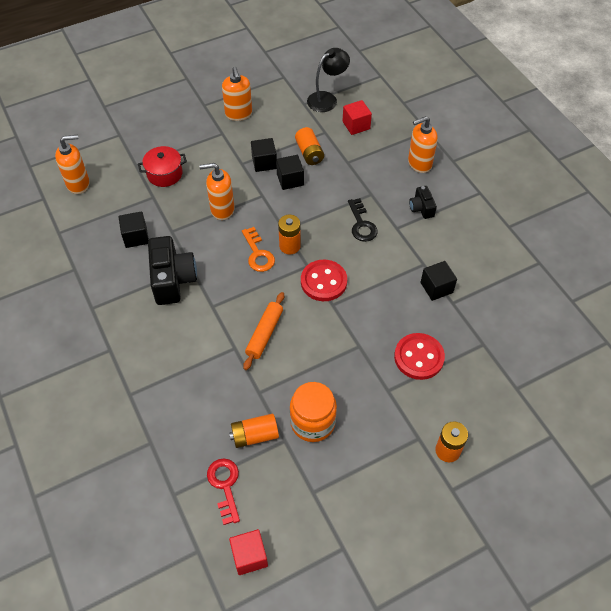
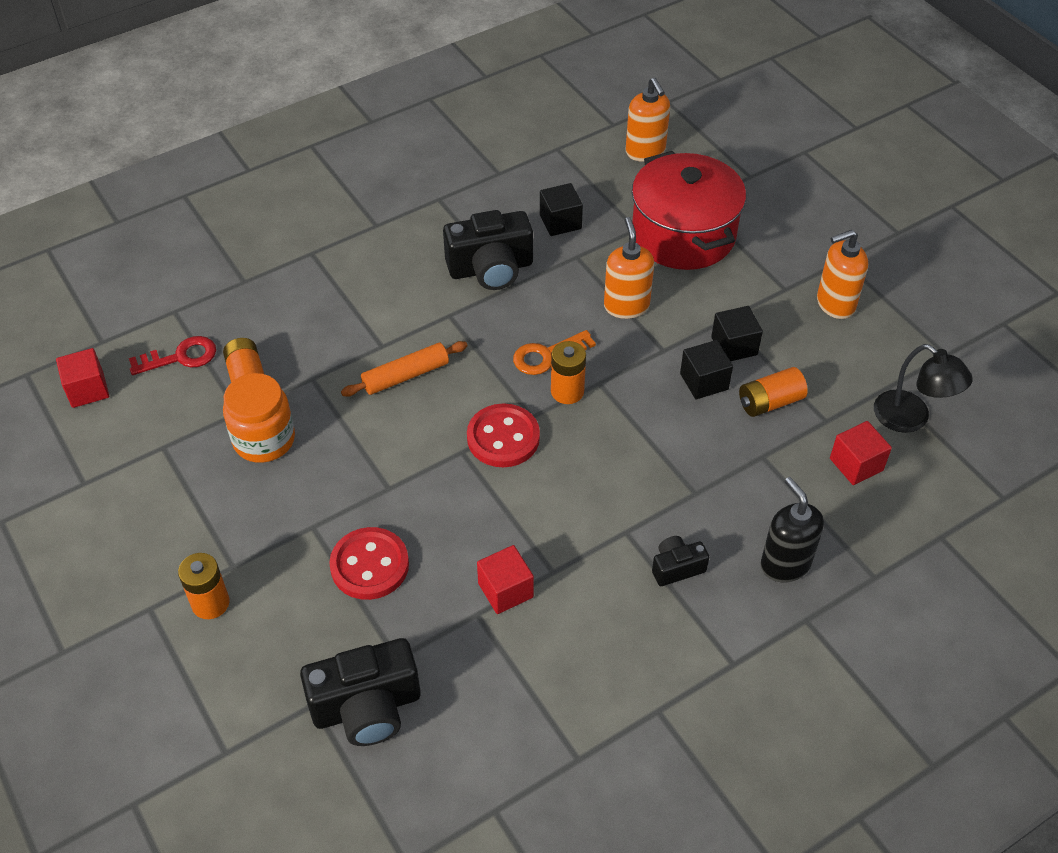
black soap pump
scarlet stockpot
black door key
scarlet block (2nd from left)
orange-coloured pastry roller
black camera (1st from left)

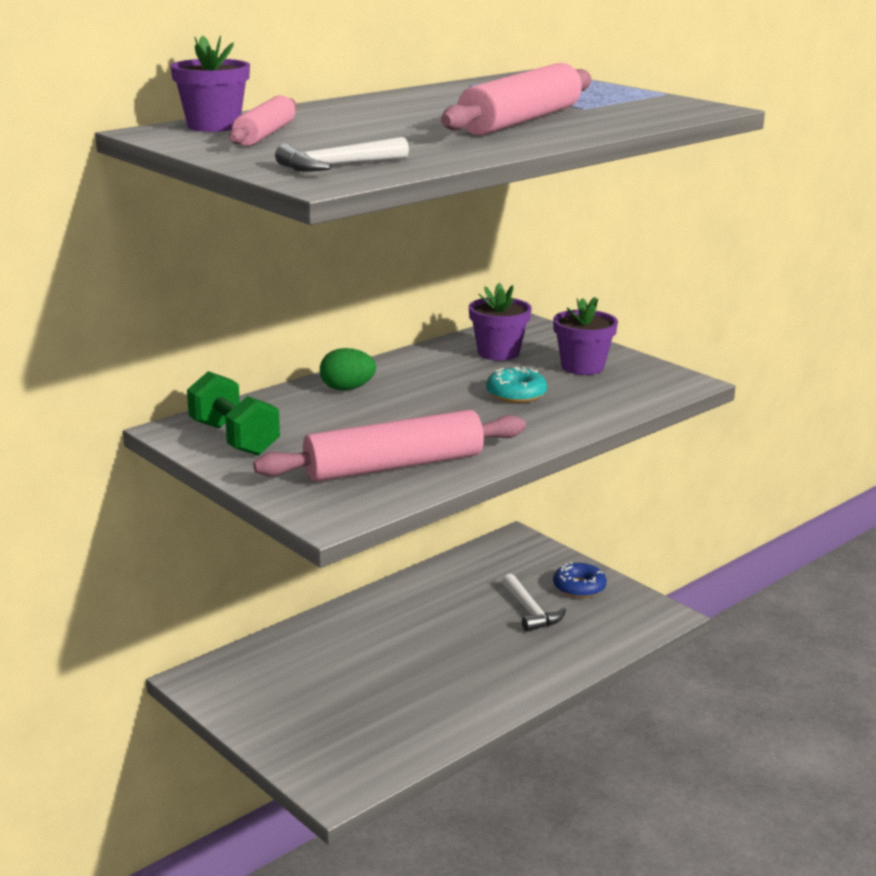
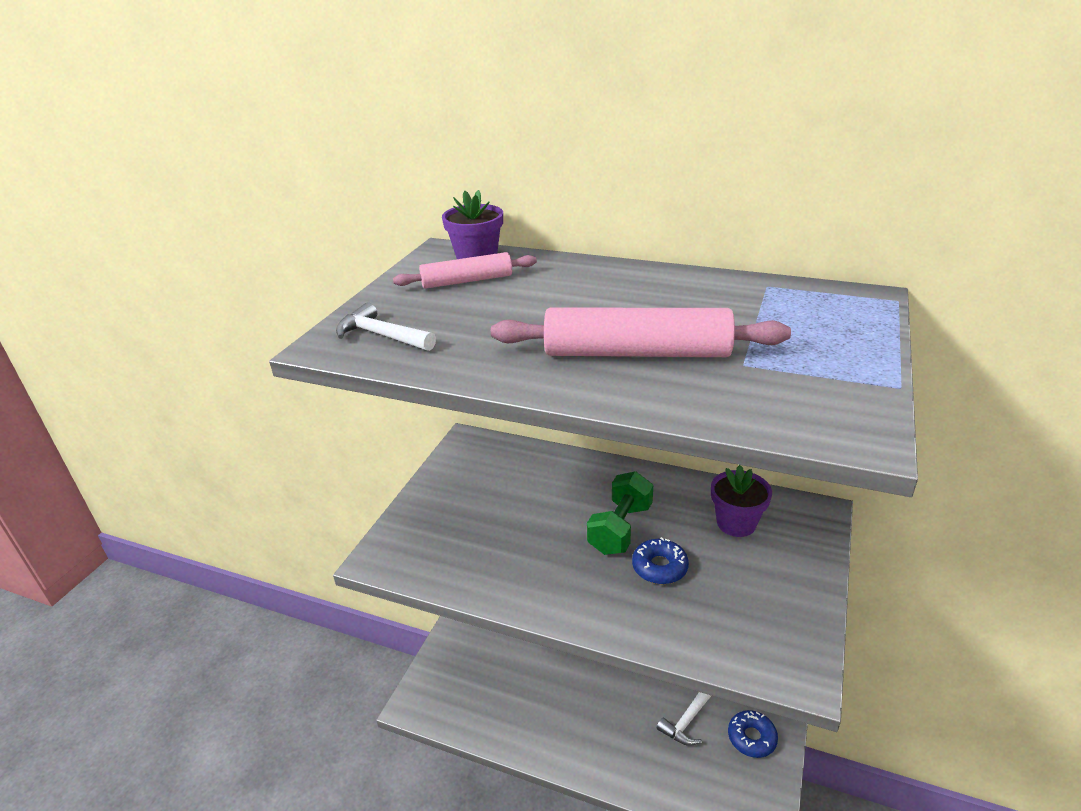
violet potted plant (3rd from left in the first image)
leaf-green toy egg
cobalt glazed donut (1st from left)
leaf-green free weight
pink pastry roller (2nd from left in the first image)

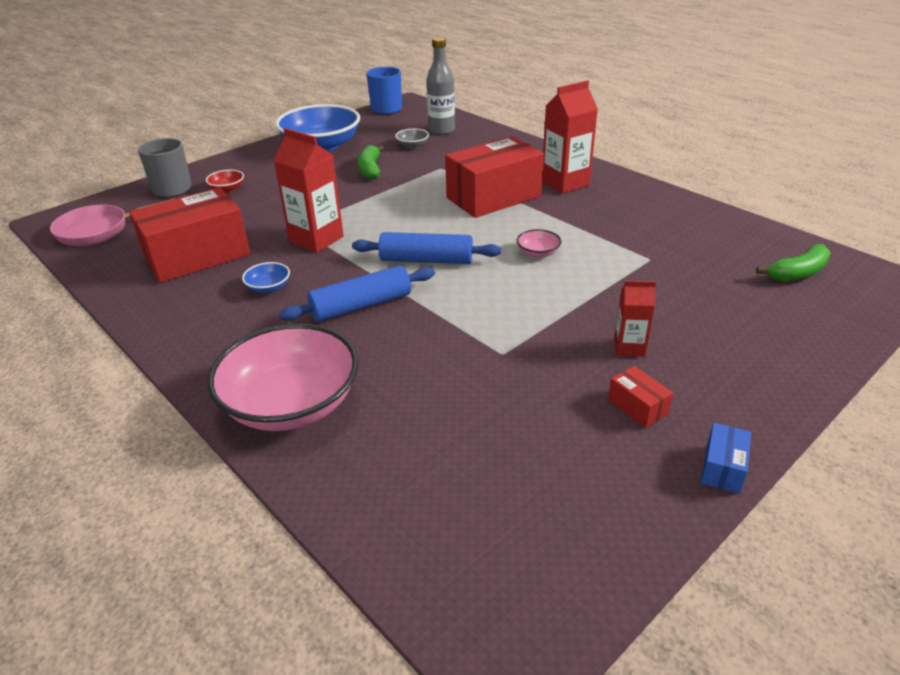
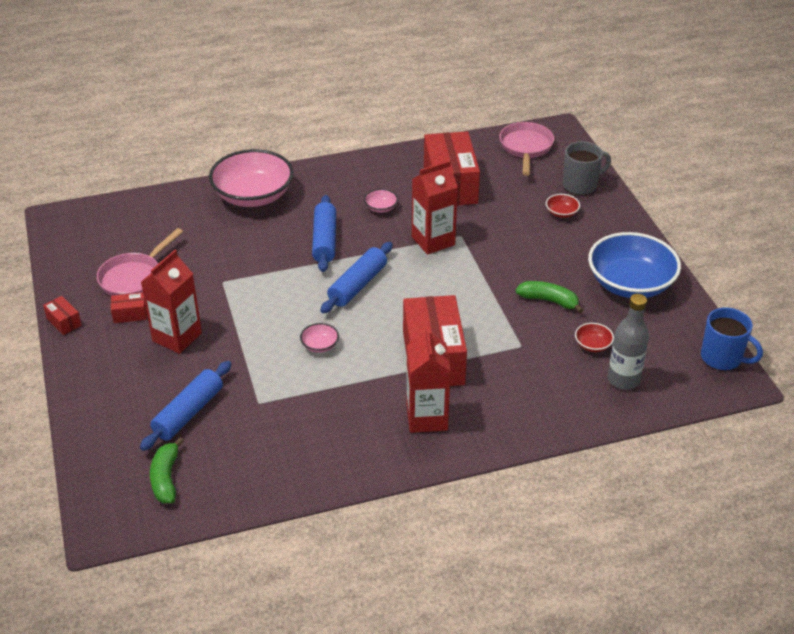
scarlet bowl (2nd from left)
pink bowl (3rd from left)
scarlet carton (1st from left)
scarlet package (1st from left)
pink skillet (1st from left)
cobalt pastry roller (1st from left)

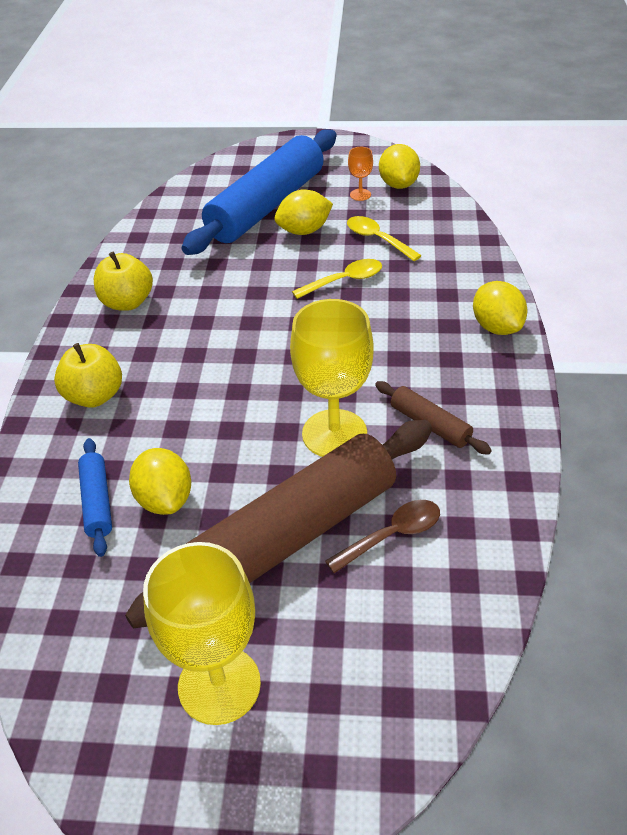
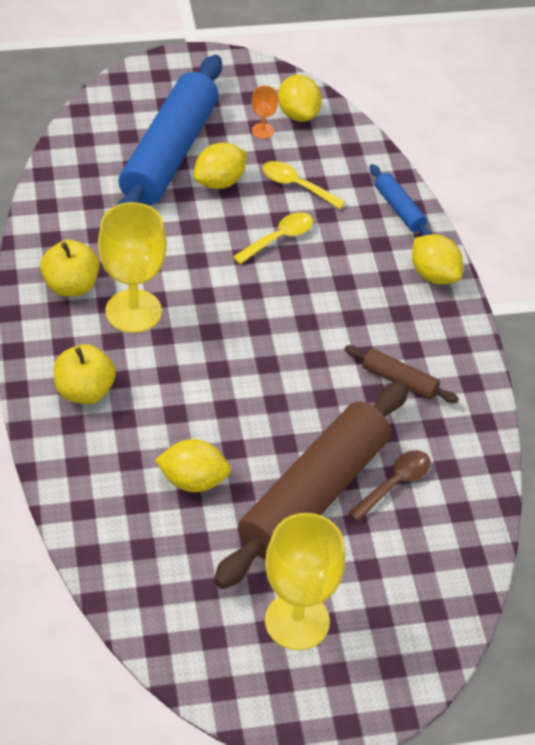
bright yellow wine glass (1st from left)
cobalt pastry roller (2nd from left)
bright yellow lemon (1st from left)

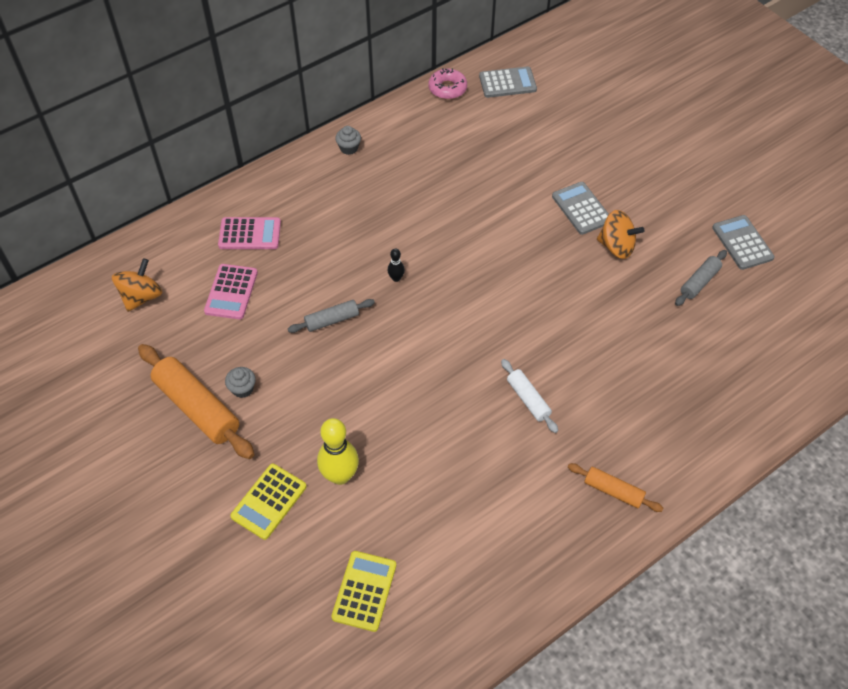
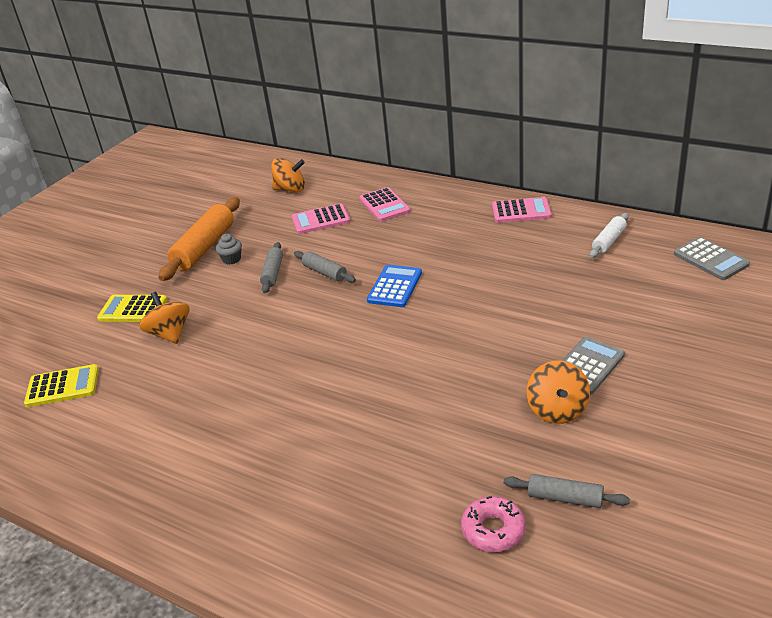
pink glazed donut
pink adding machine (3rd from left)
gray adding machine (3rd from left in the first image)
cobalt adding machine
snow-white pastry roller
orange-coloured toy top (1st from left)
orange-coloured pastry roller (2nd from left in the first image)
gray pastry roller (1st from left)

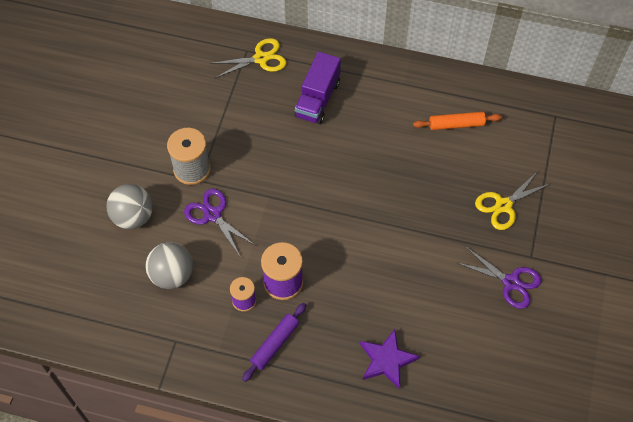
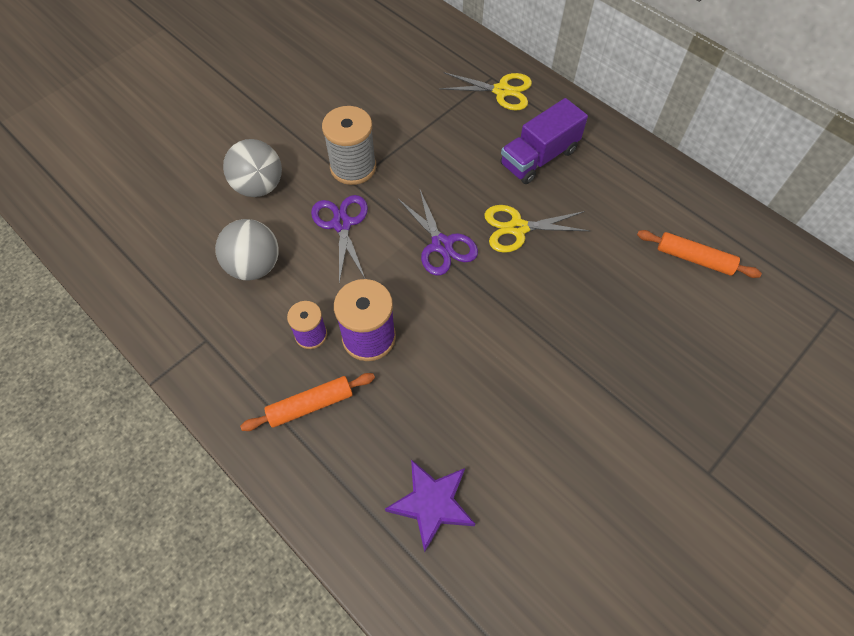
bright yellow scissors (2nd from left)
violet scissors (2nd from left)
orange-coloured pastry roller (1st from left)

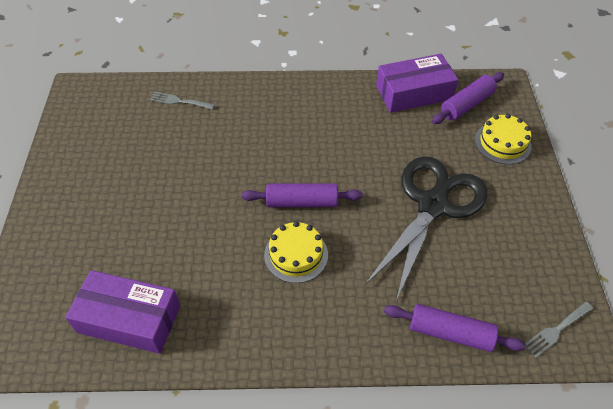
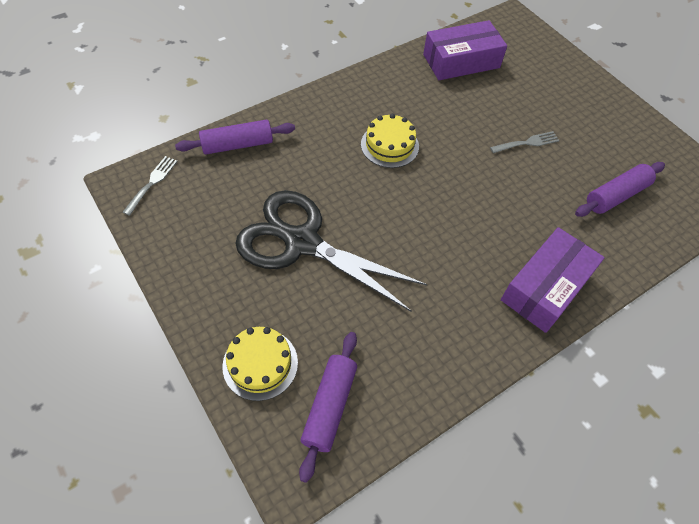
violet package (2nd from left)
gray fork (2nd from left)
black scissors
violet pastry roller (3rd from left)

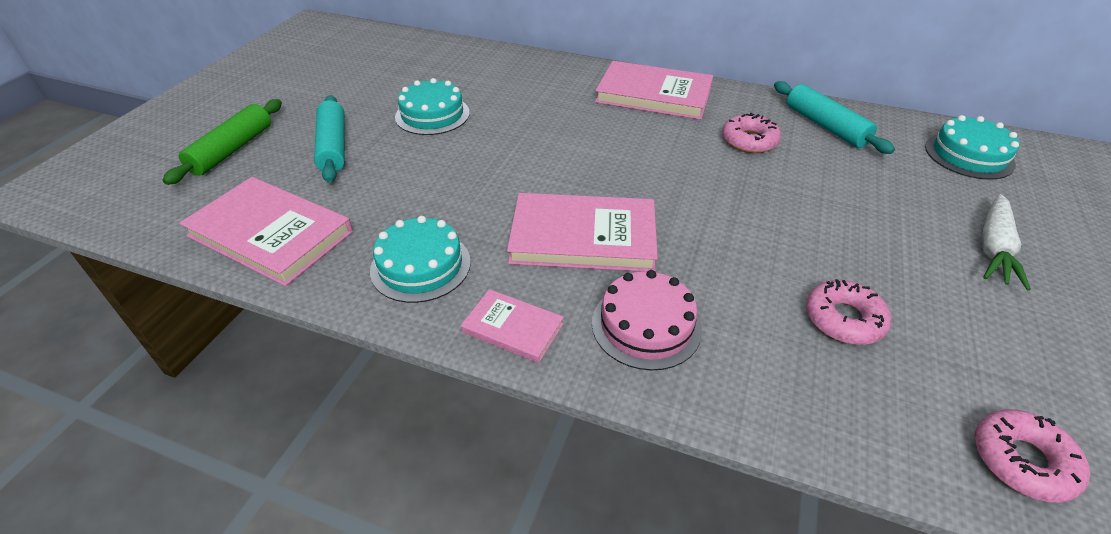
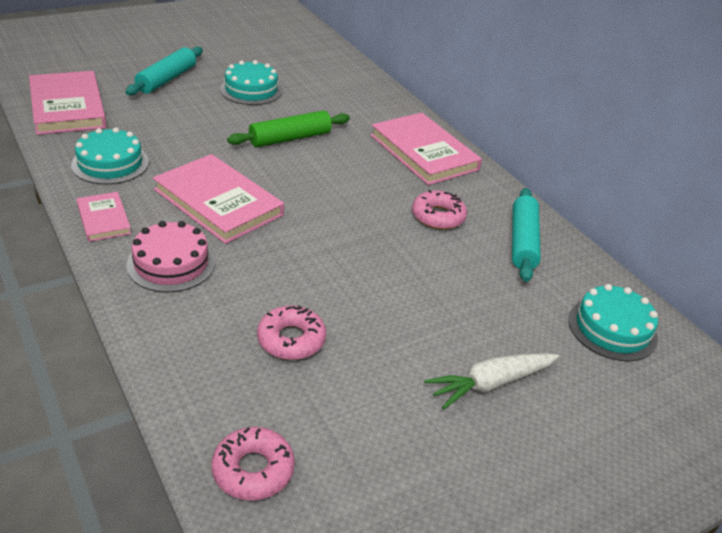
leaf-green pastry roller

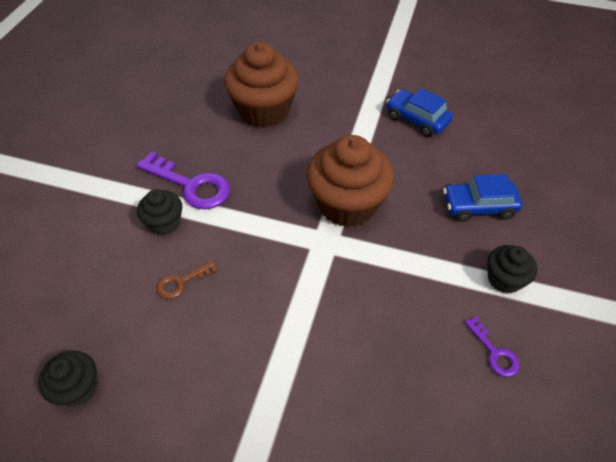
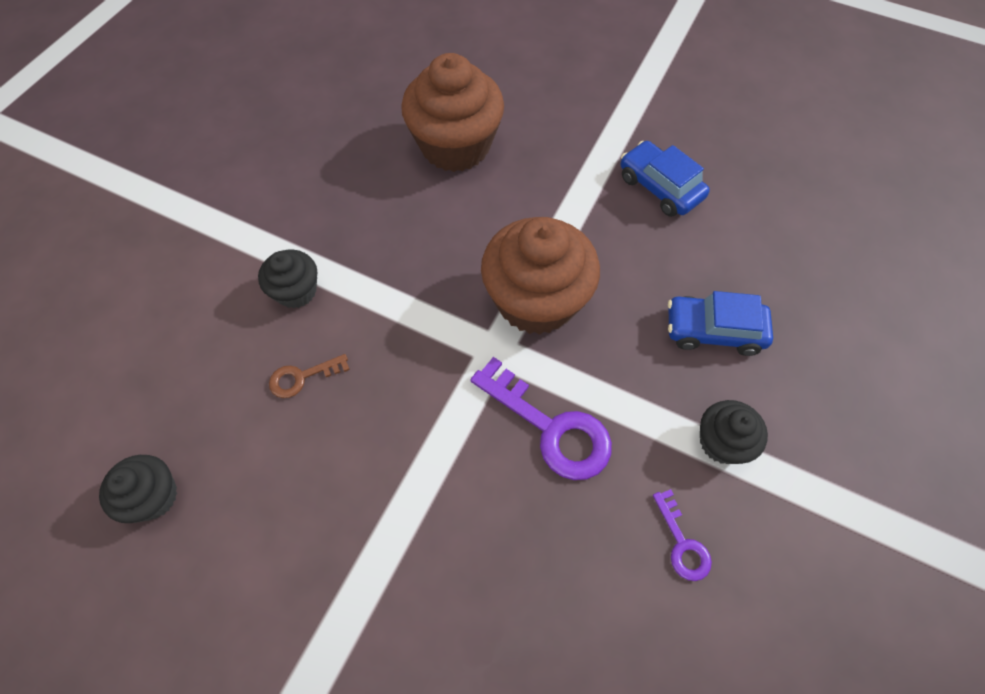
violet door key (1st from left)

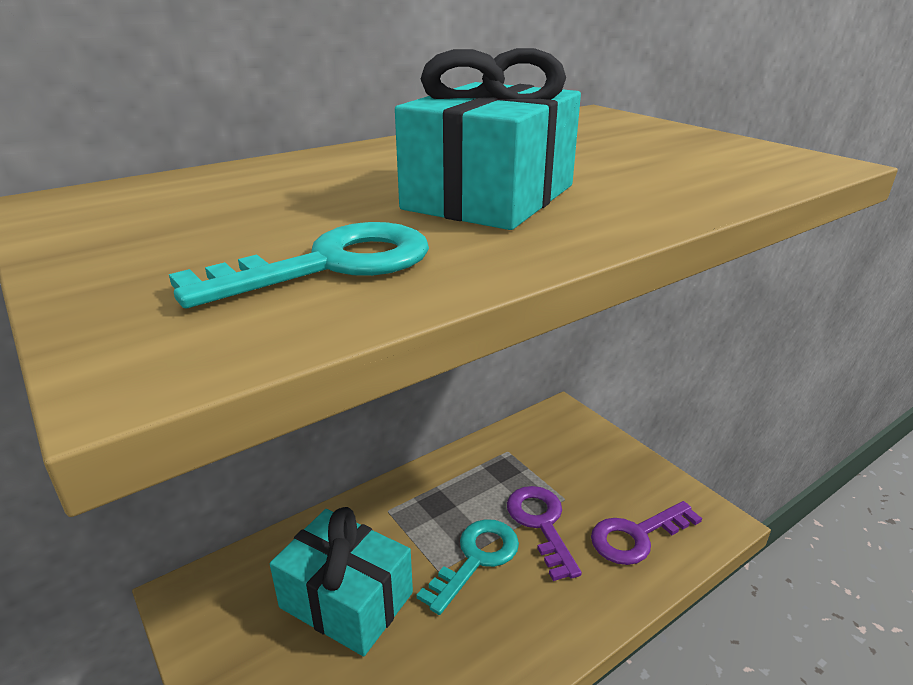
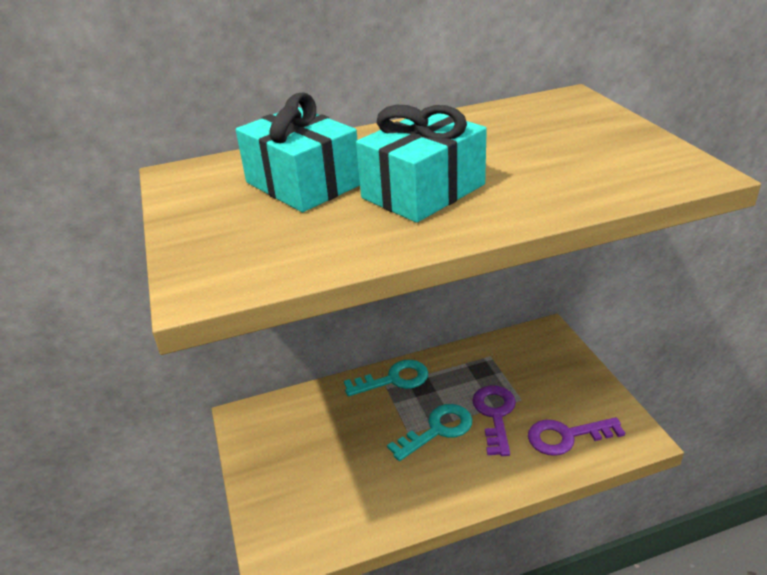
turquoise door key (1st from left)
turquoise present (1st from left)

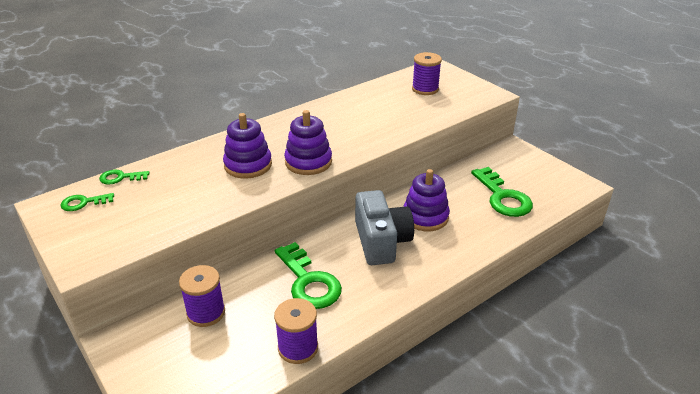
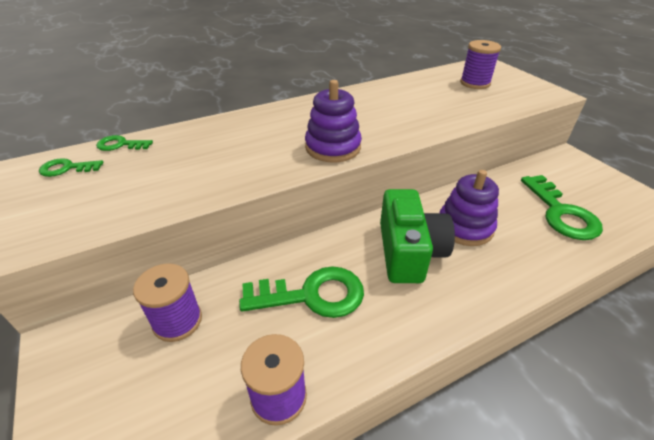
violet ring stacker (1st from left in the first image)
leaf-green camera
leaf-green door key (3rd from left)

